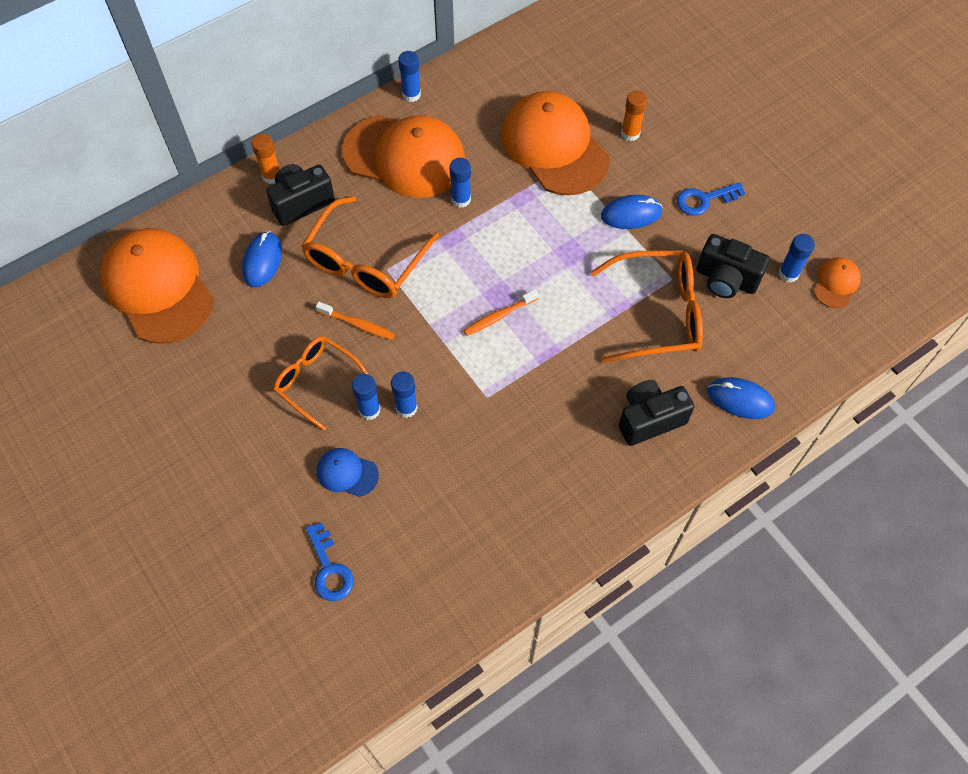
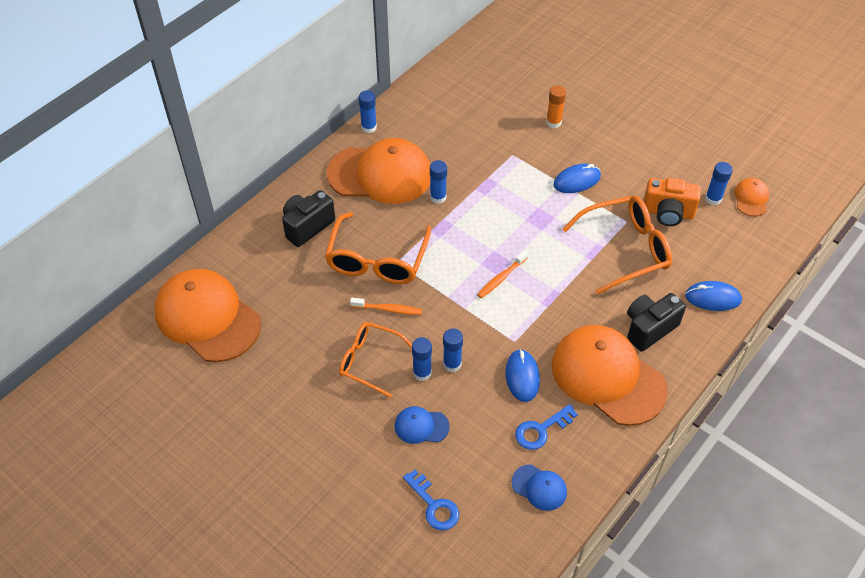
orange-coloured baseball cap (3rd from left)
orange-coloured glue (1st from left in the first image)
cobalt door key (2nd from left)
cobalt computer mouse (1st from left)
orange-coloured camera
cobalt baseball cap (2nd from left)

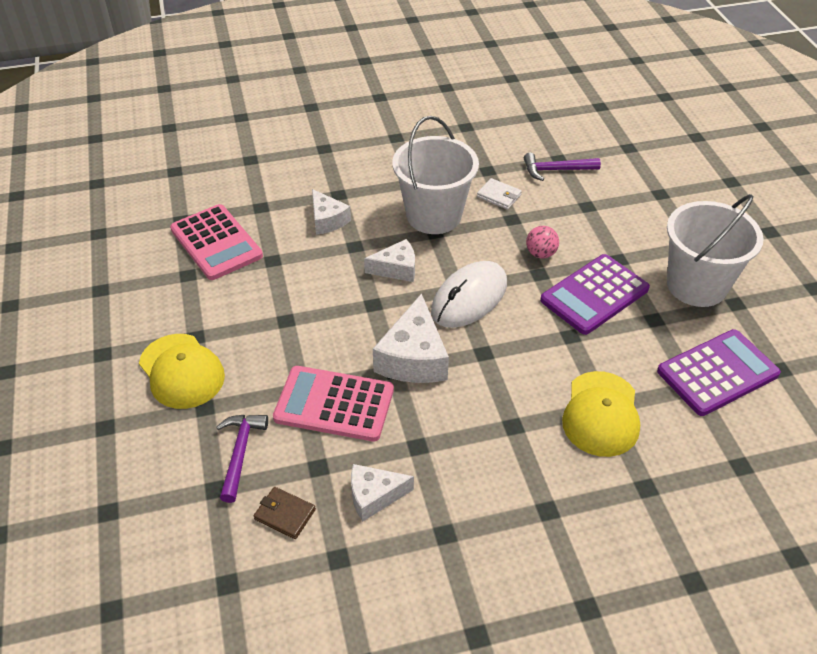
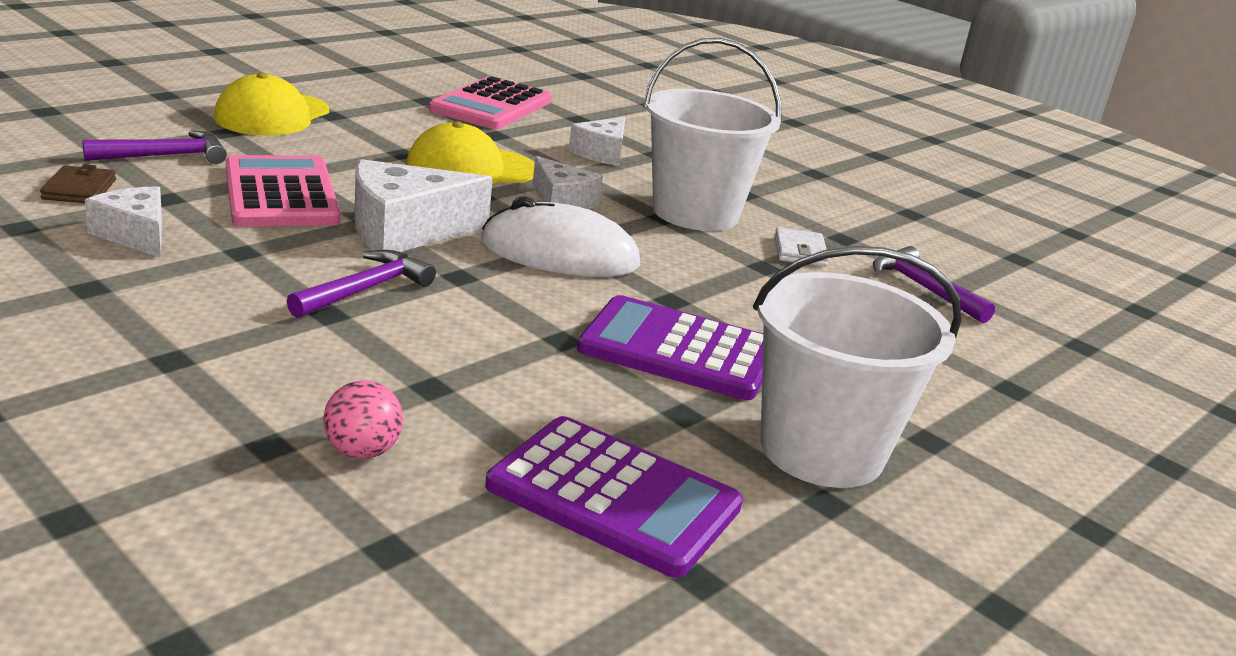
pink play ball
bright yellow baseball cap (2nd from left)
violet claw hammer (2nd from left)

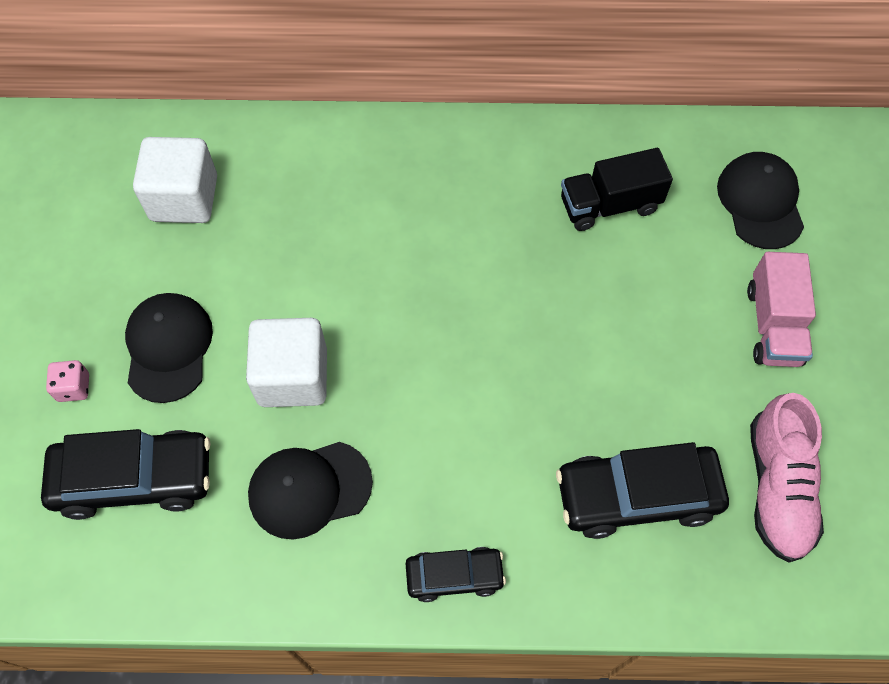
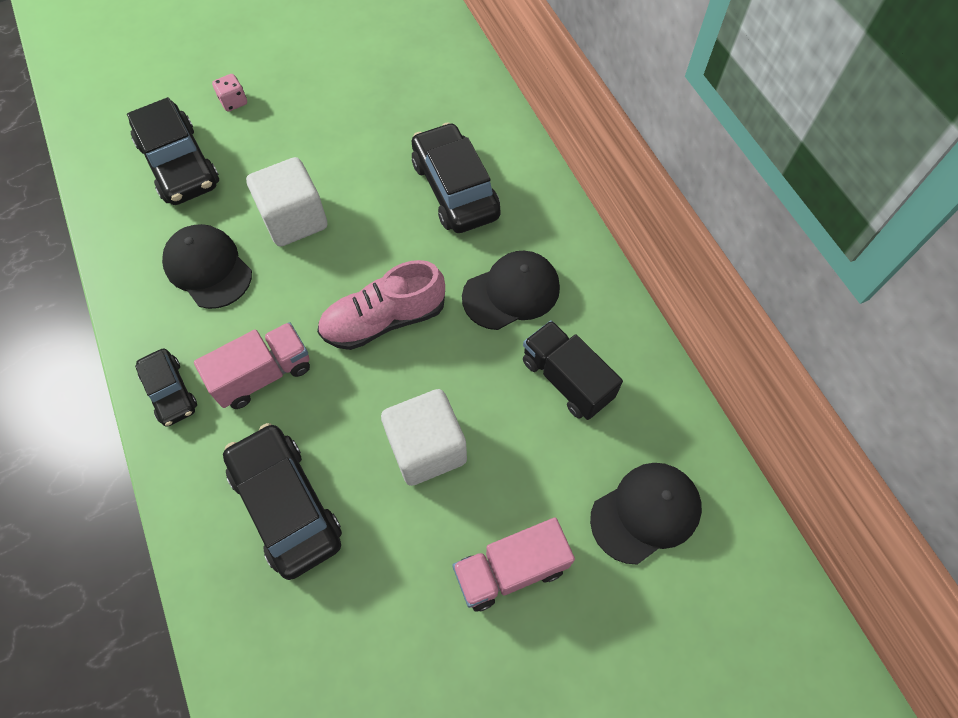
snow-white block (2nd from left)
black baseball cap (2nd from left)
pink lace-up shoe
black car (4th from left)
pink truck (1st from left)

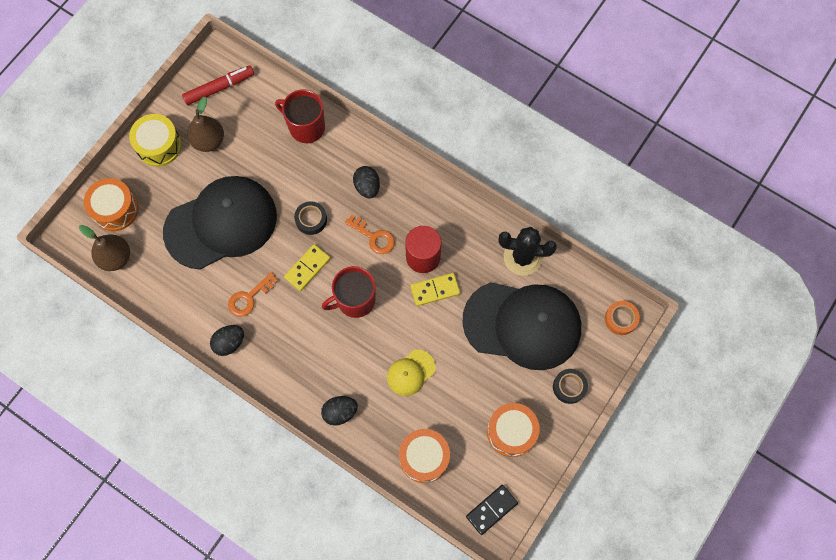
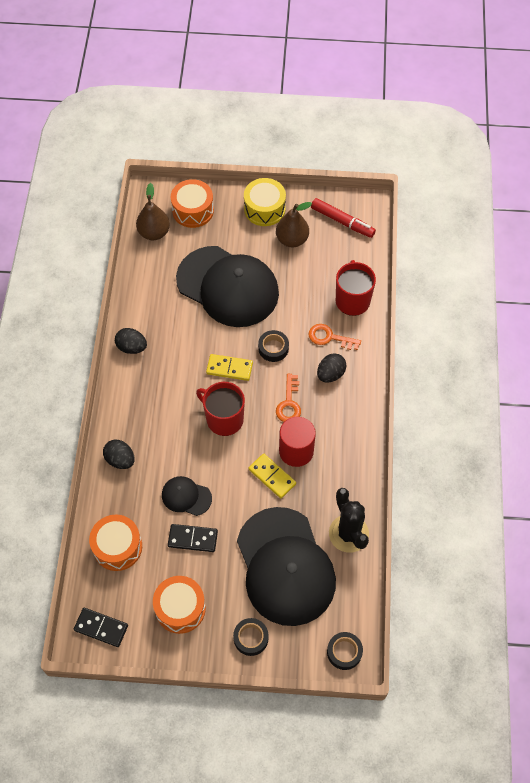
orange-coloured door key (2nd from left)
black roll of tape (3rd from left)
black baseball cap (1st from left)
black domino (2nd from left)

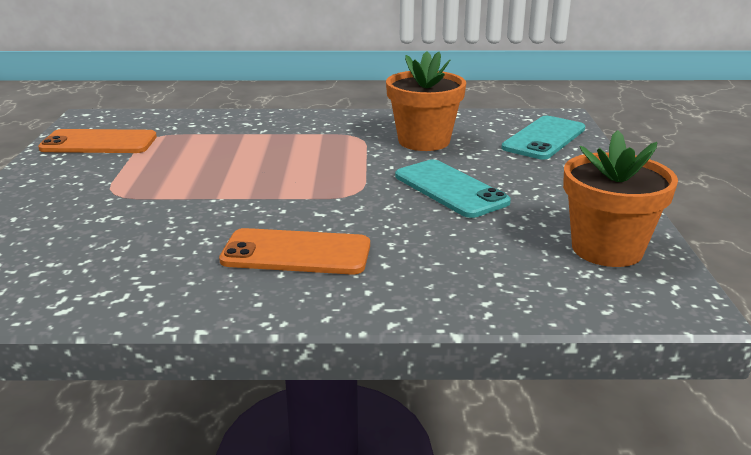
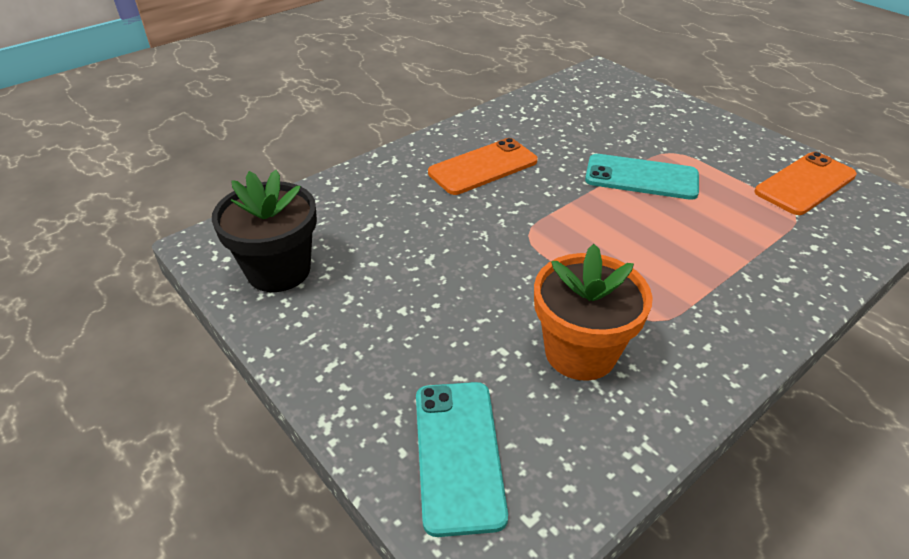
black potted plant
turquoise phone (2nd from left)

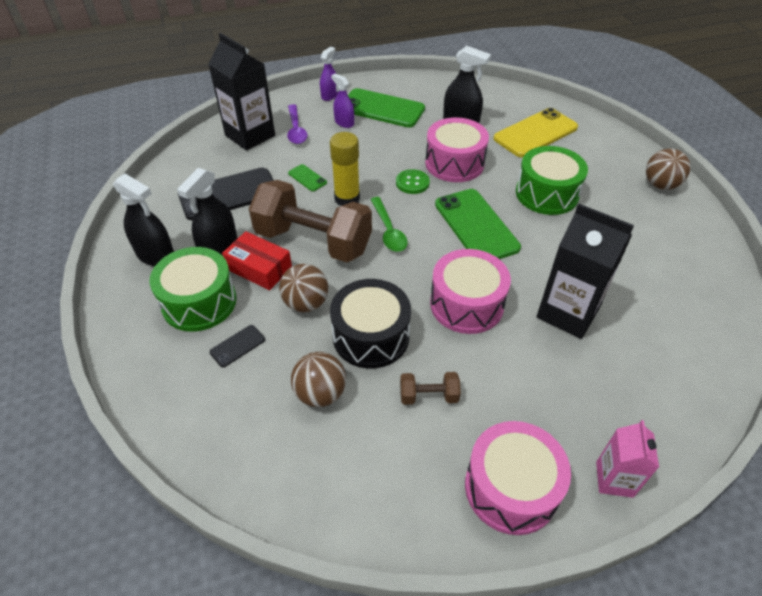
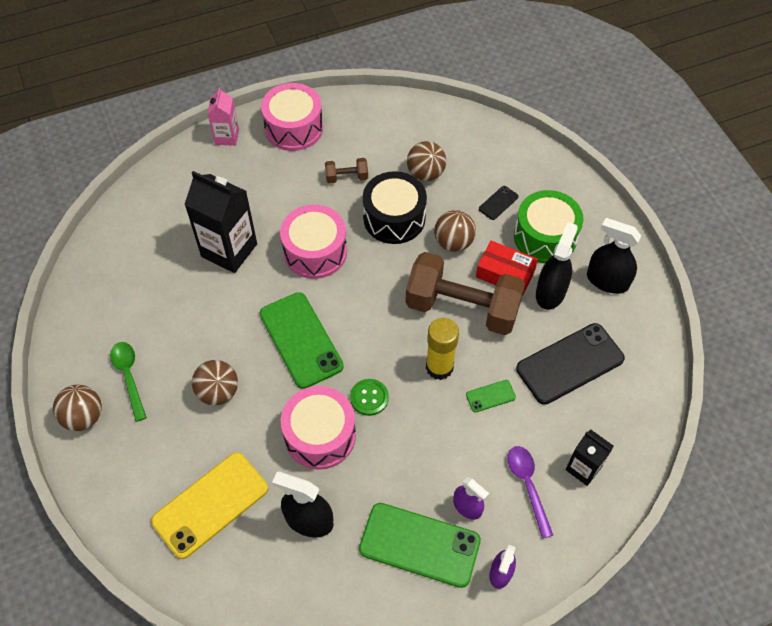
black carton (2nd from left)
russet play ball (2nd from left)
leaf-green phone (3rd from left)
leaf-green teaspoon

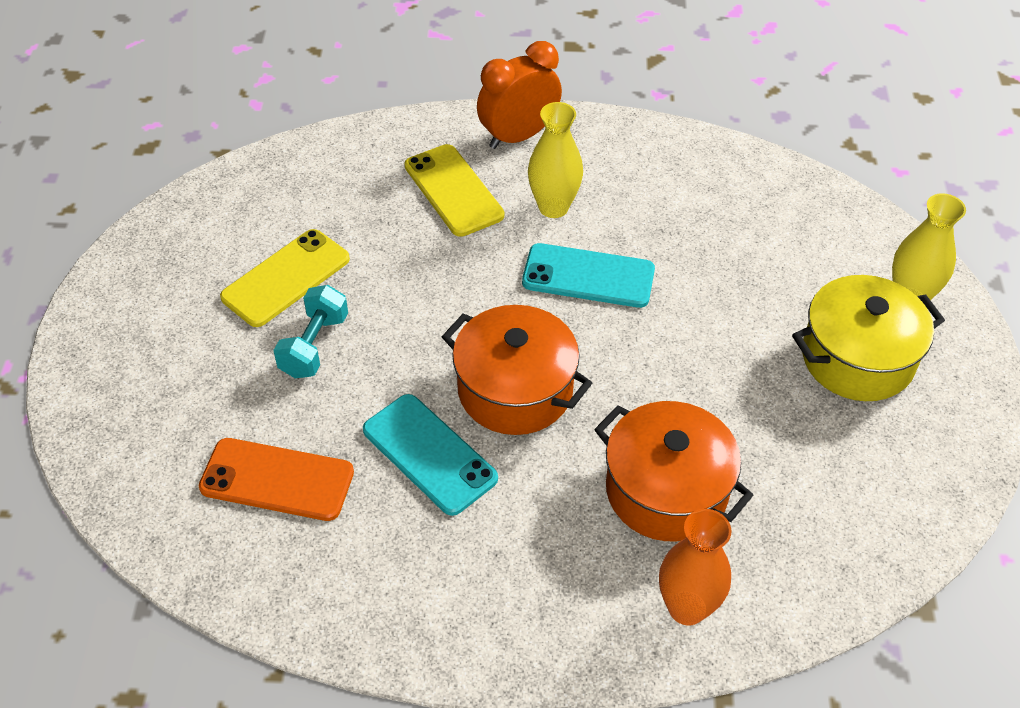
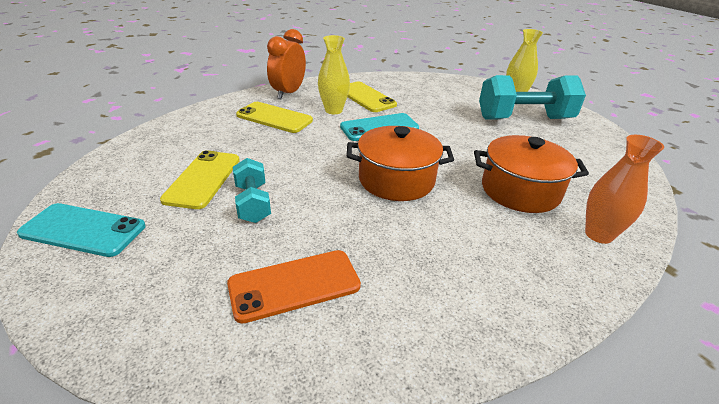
turquoise free weight (2nd from left)
turquoise phone (1st from left)
bright yellow phone (3rd from left)

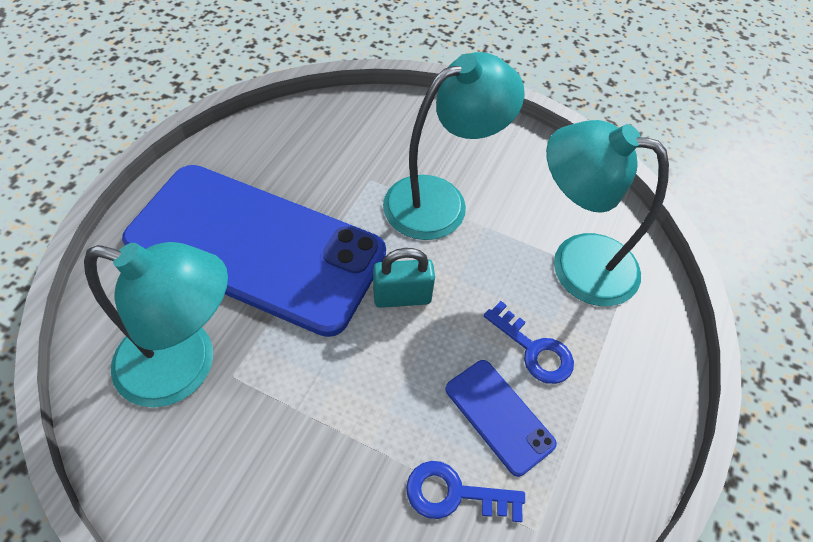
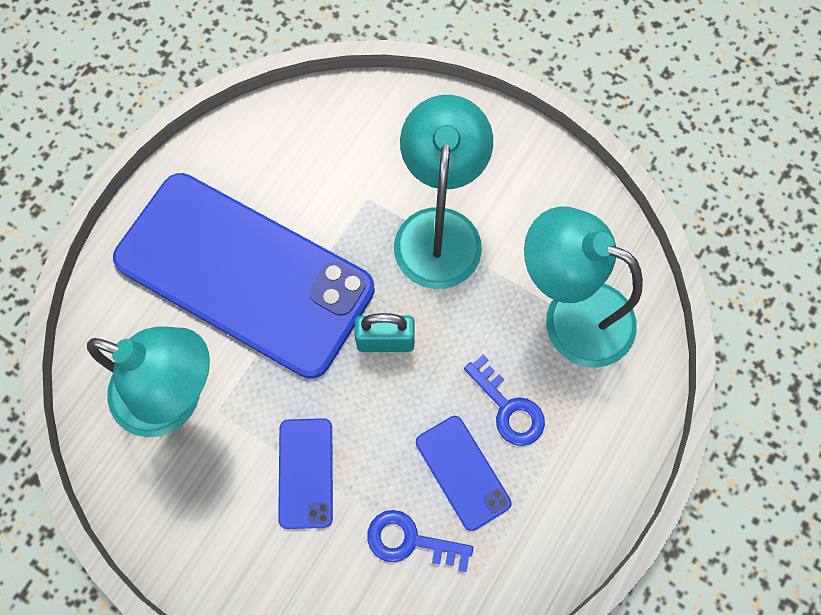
turquoise reading lamp (2nd from left)
cobalt phone (2nd from left)

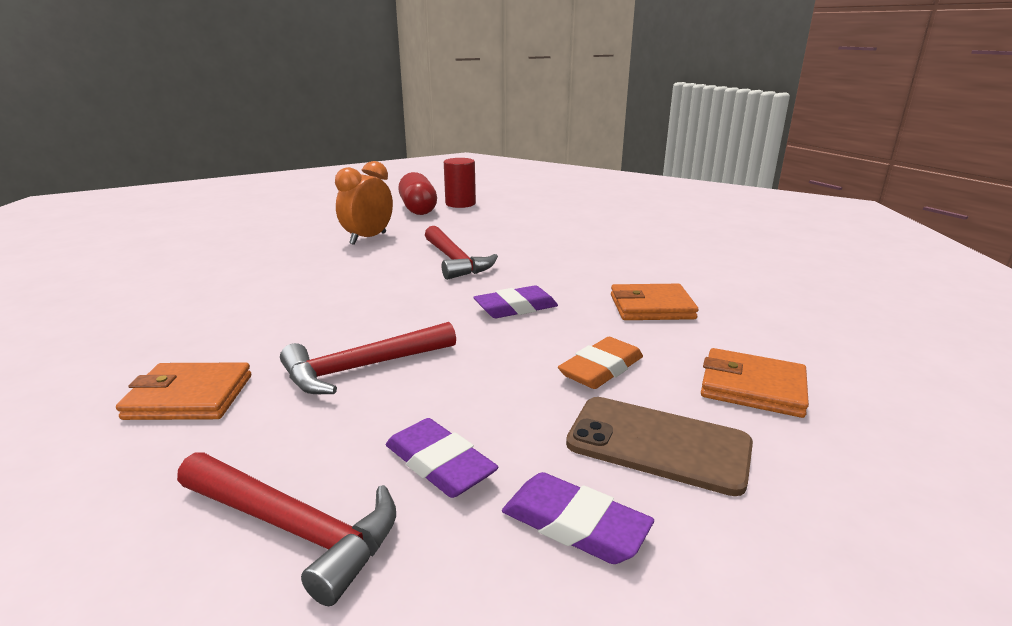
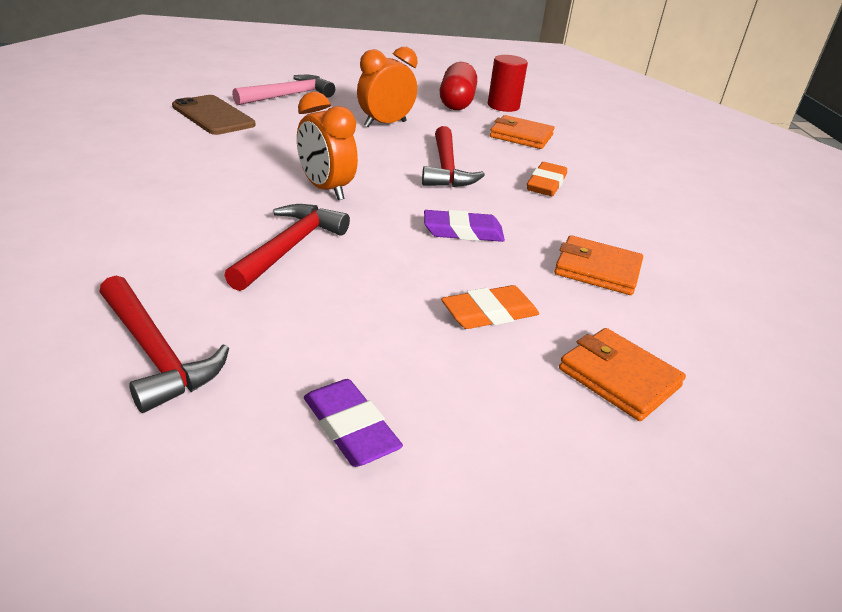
scarlet claw hammer (2nd from left)
orange-coloured wallet (1st from left)
russet phone
violet pencil eraser (1st from left in the first image)
pink claw hammer
orange-coloured clock (1st from left)
orange-coloured pencil eraser (2nd from left)

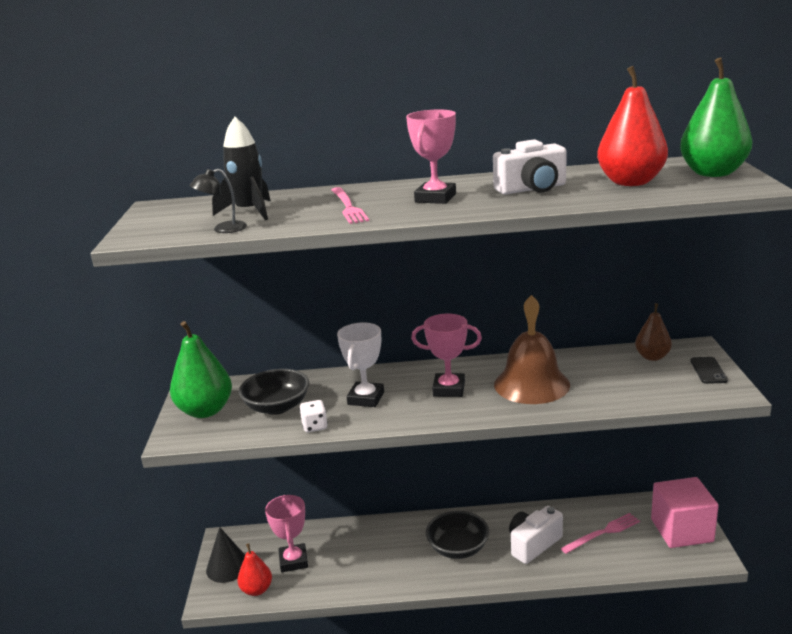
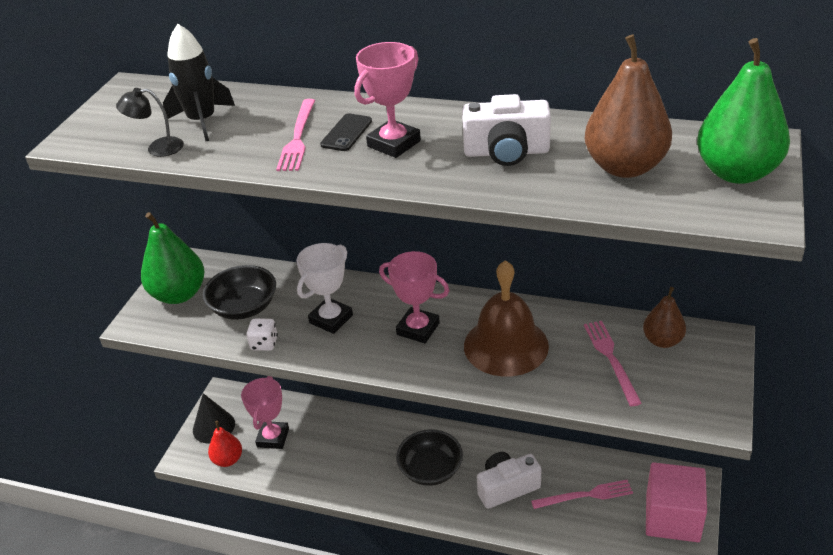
russet pear fruit (1st from left)
black phone
pink fork (3rd from left)

